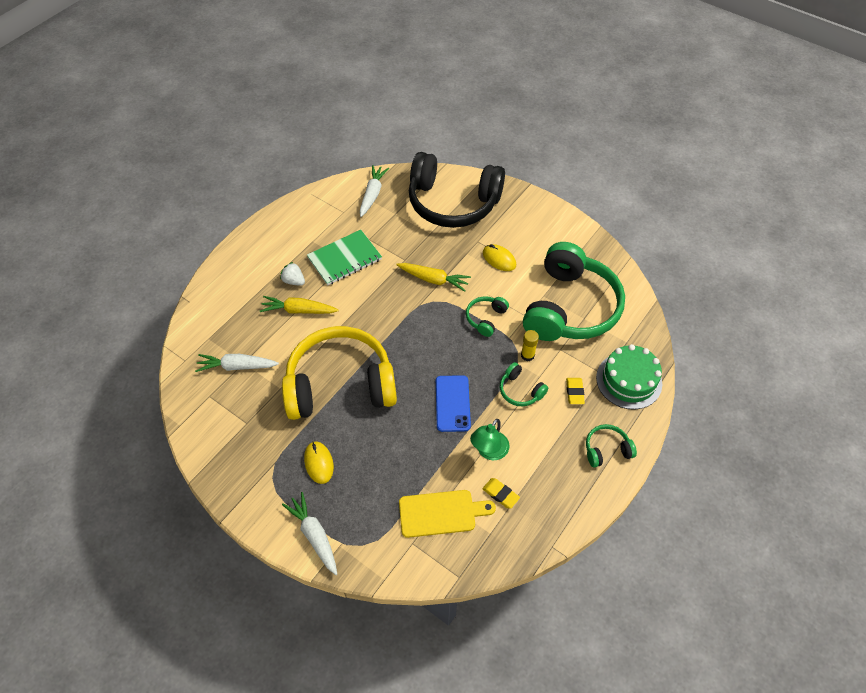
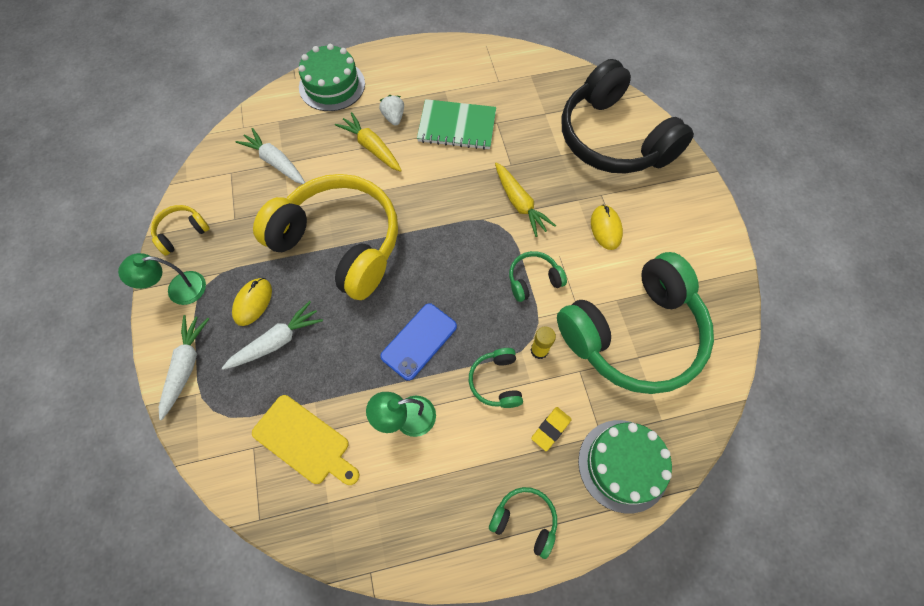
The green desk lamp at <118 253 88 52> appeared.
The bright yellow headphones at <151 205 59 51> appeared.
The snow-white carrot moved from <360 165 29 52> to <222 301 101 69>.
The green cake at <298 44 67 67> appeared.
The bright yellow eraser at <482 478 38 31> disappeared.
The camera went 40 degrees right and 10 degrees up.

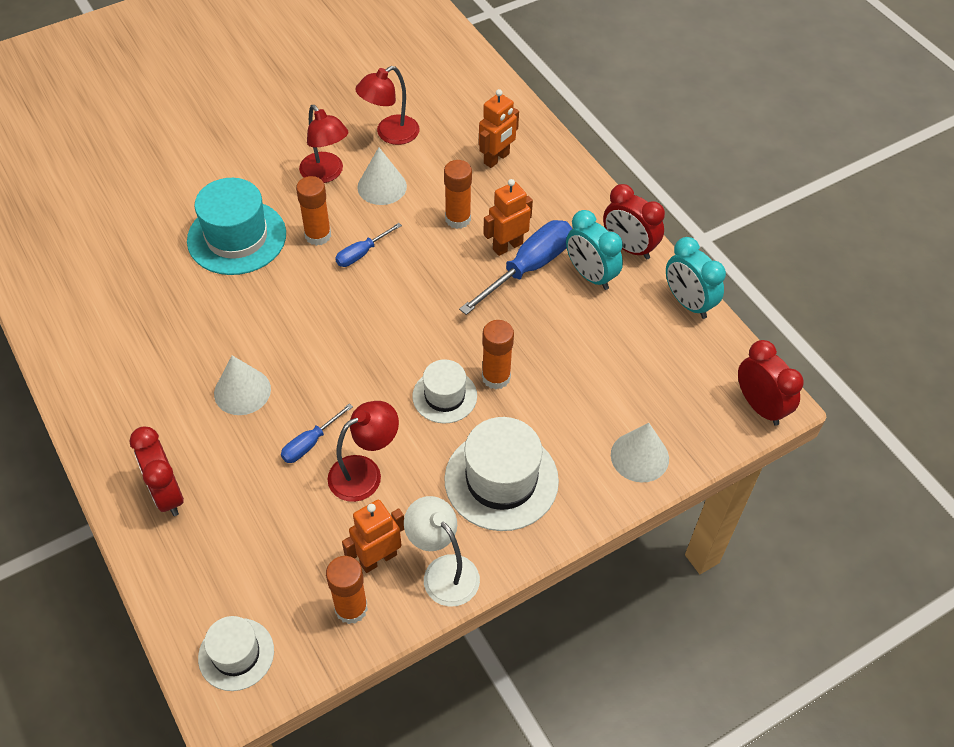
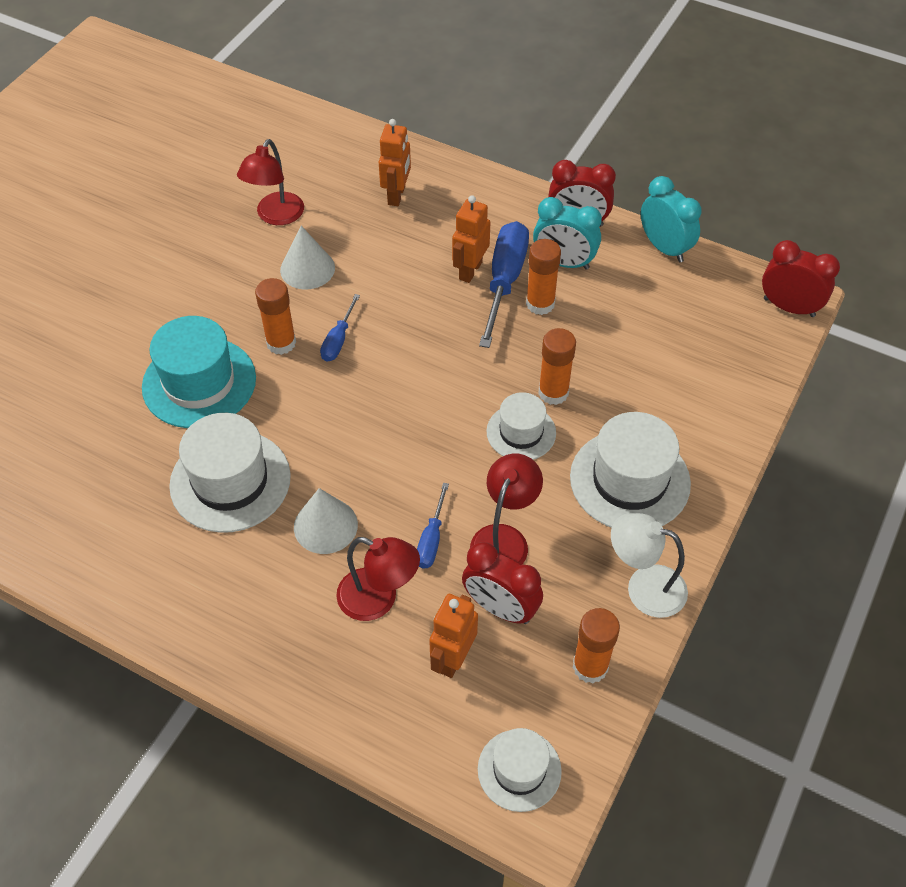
The snow-white hat at <169 413 122 120> appeared.
The scarlet desk lamp moved from <299 105 49 78> to <336 537 84 84>.
The orange-coloured toy robot moved from <342 500 62 73> to <429 594 49 84>.
The scarlet clock moved from <129 427 55 89> to <462 542 81 82>.
The orange-coloured glue moved from <444 160 28 69> to <526 239 35 76>.
The turquoise clock at <666 237 60 82> turned 150 degrees counterclockwise.
The snow-white cone at <611 423 58 60> disappeared.
The camera went 30 degrees left and 0 degrees up.

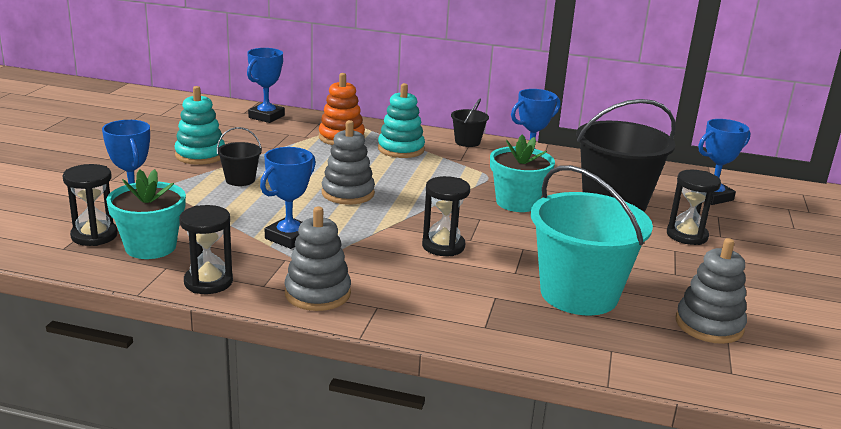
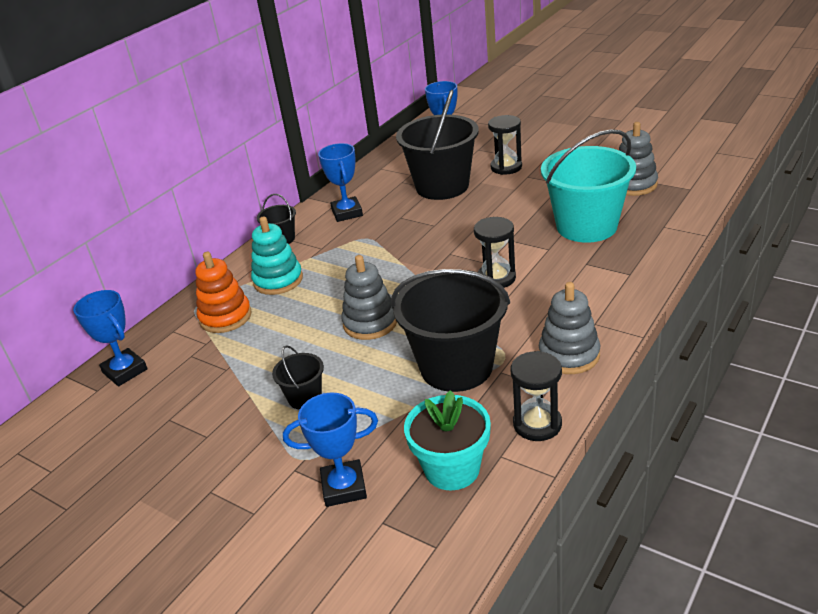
The blue trophy at <260 147 56 102> was replaced by the black bucket at <391 269 119 123>.
The black hourglass at <63 164 55 82> disappeared.
The turquoise ring stacker at <174 86 51 79> disappeared.
The turquoise plant pot at <490 135 65 77> disappeared.
The camera went 65 degrees left and 10 degrees up.

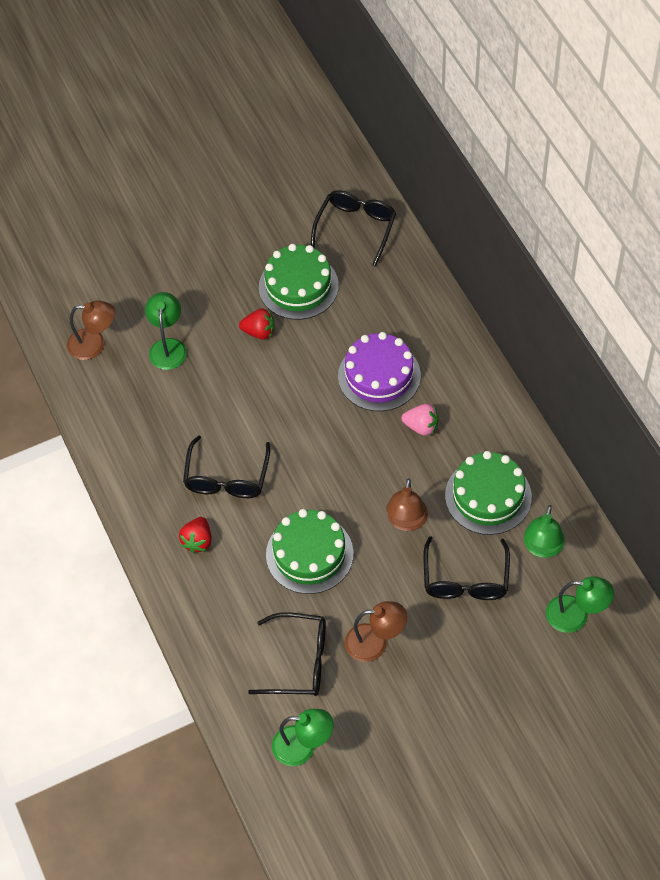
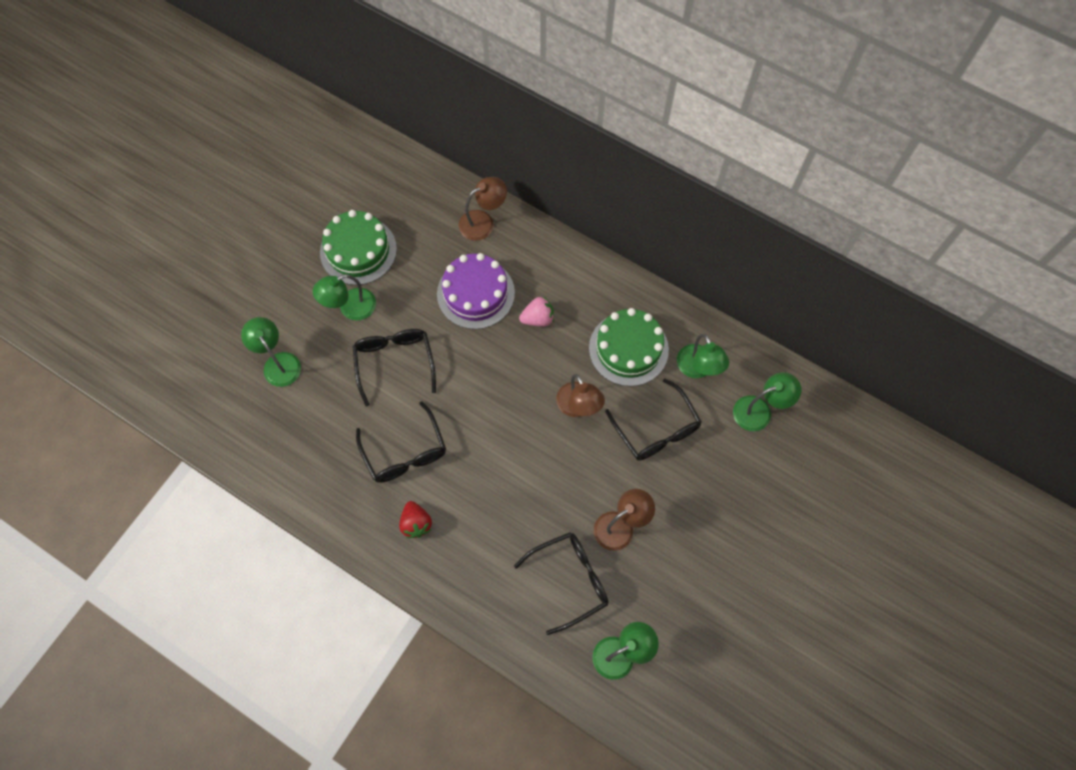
The scarlet toy strawberry at <239 308 36 32> was replaced by the green desk lamp at <313 274 63 47>.
The black glasses moved from <311 190 85 77> to <352 329 84 78>.
The dark brown desk lamp moved from <67 300 48 60> to <459 177 48 64>.
The green cake at <266 509 88 85> disappeared.
The camera went 35 degrees left and 10 degrees up.

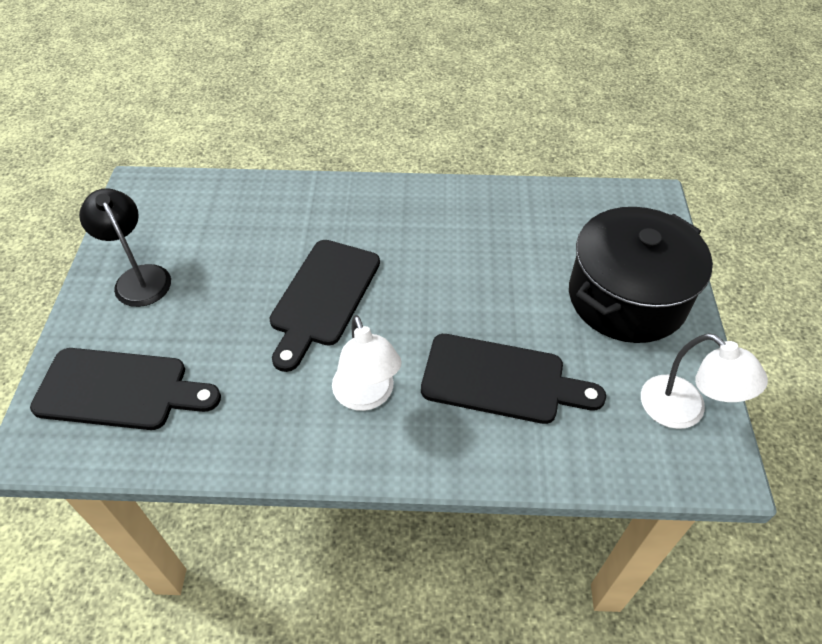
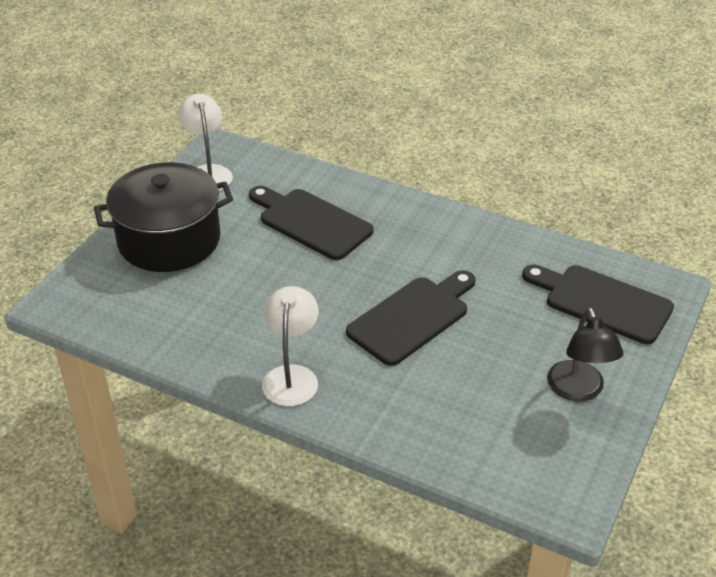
The snow-white desk lamp moved from <332 315 69 96> to <262 286 56 120>.
The camera went 155 degrees left and 10 degrees down.

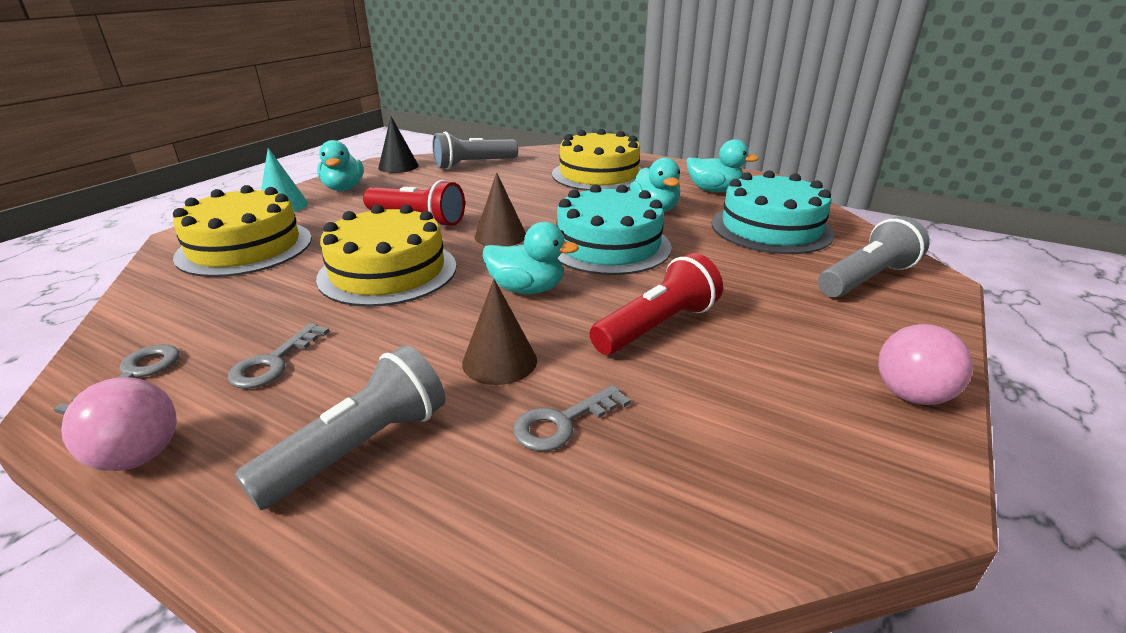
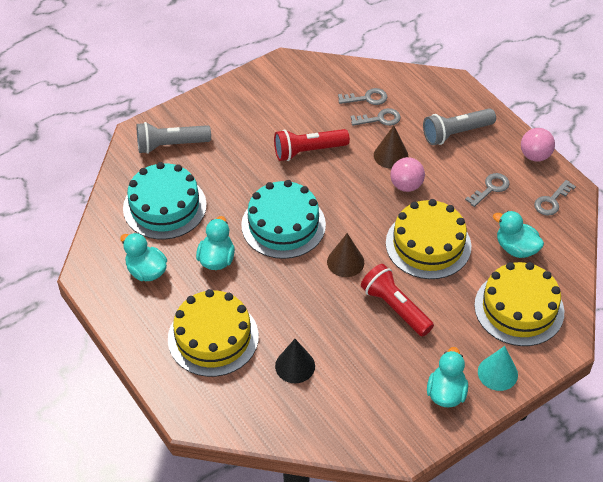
The black cone moved from <378 117 41 56> to <275 339 40 44>.
The ash-grey latchkey at <338 88 49 17> appeared.
The rose-pink sphere moved from <878 324 95 81> to <390 157 35 35>.
The turquoise toy duck moved from <483 222 96 72> to <493 211 51 47>.
The ash-grey flashlight at <432 131 86 38> disappeared.
The camera went 155 degrees left and 20 degrees up.

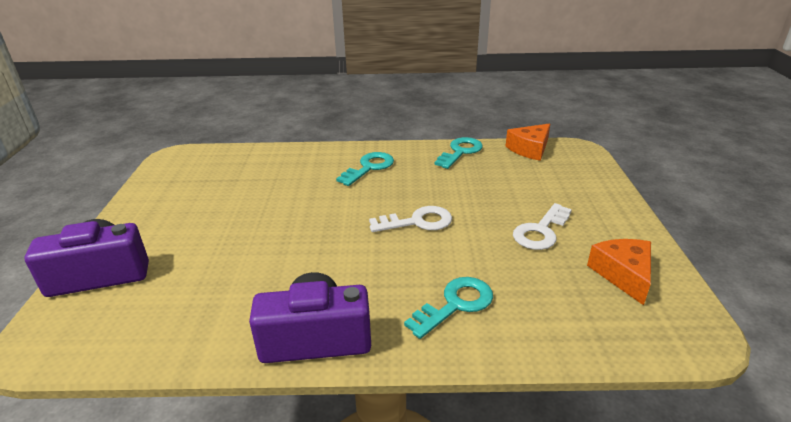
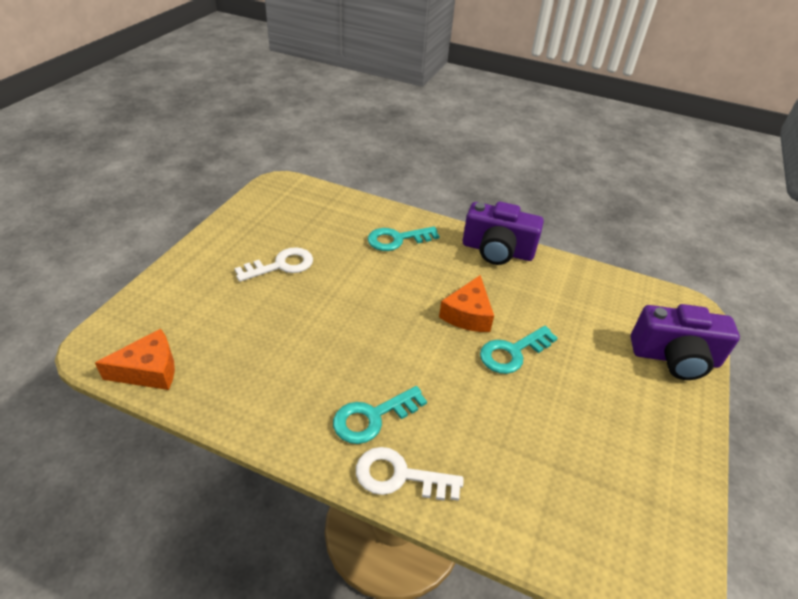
The snow-white latchkey moved from <369 206 83 26> to <356 447 108 54>.
The orange-coloured cheese wedge moved from <587 239 64 66> to <439 275 55 57>.
The turquoise latchkey moved from <434 137 49 32> to <480 326 78 48>.
The camera went 160 degrees left and 10 degrees up.

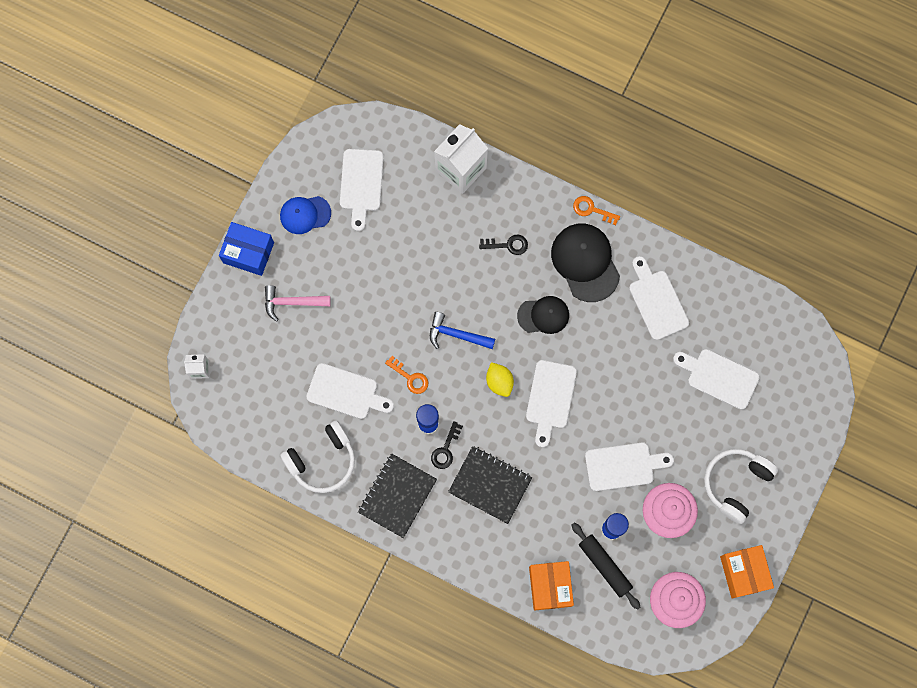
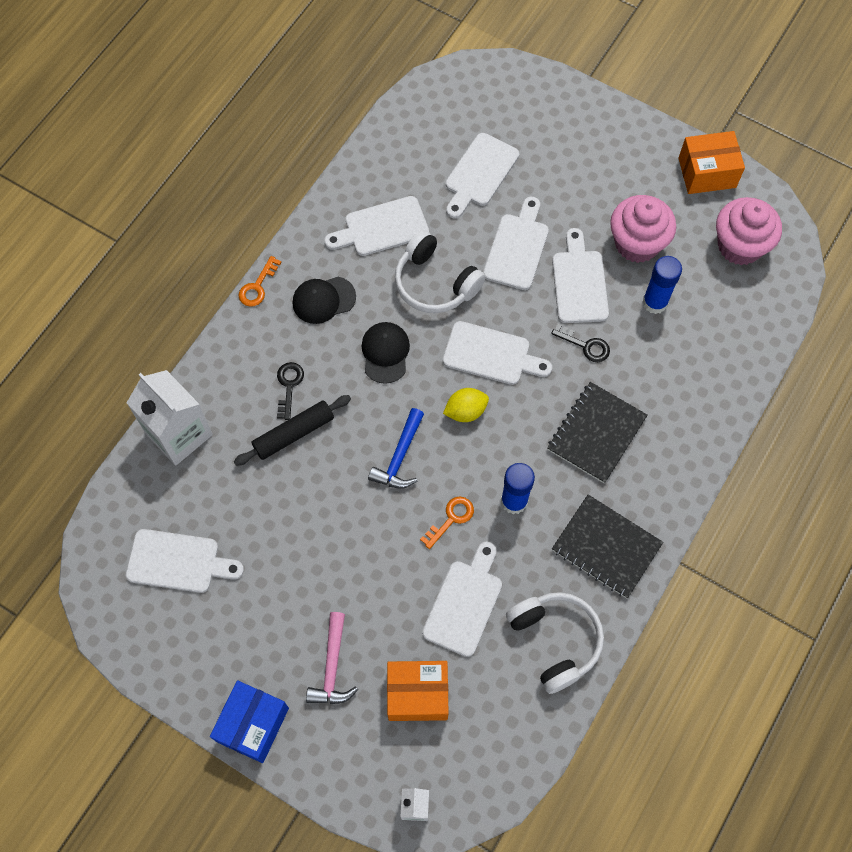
The black pastry roller moved from <572 522 68 88> to <234 395 117 71>.
The black cap at <551 224 69 78> changed to 0.63 times the size.
The orange-coloured parcel moved from <529 561 45 50> to <387 661 62 60>.
The snow-white headphones moved from <704 449 74 75> to <395 230 91 83>.
The snow-white bread board at <483 196 66 94> appeared.
The black latchkey moved from <431 421 32 48> to <551 324 59 38>.
The blue cap at <280 196 51 38> disappeared.
The camera went 85 degrees left and 10 degrees down.

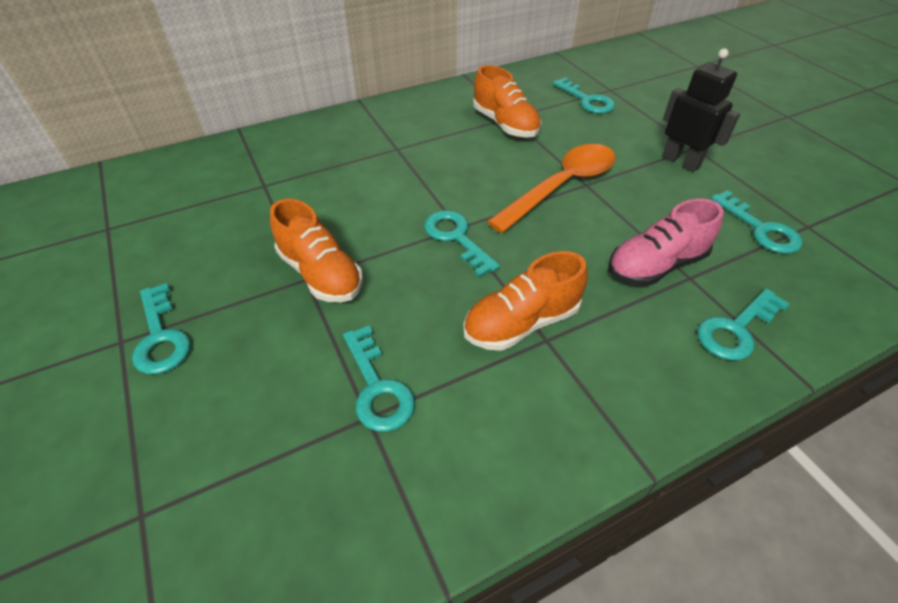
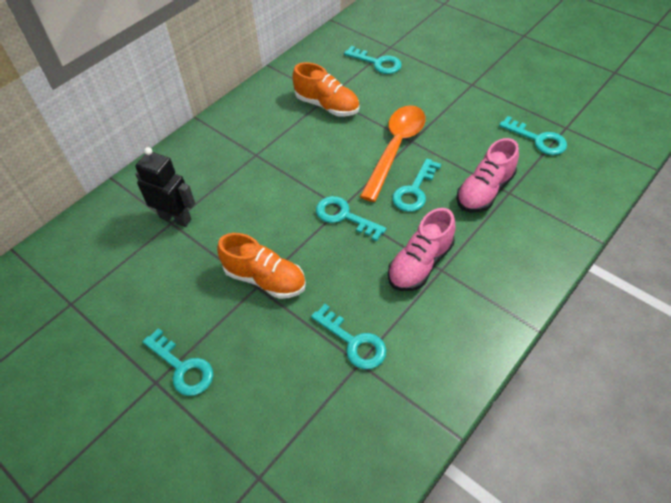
The black toy robot moved from <662 48 78 124> to <135 147 60 80>.
The orange-coloured shoe at <463 251 125 100> became the rose-pink shoe at <388 208 67 83>.
The turquoise latchkey moved from <697 289 93 71> to <392 159 49 53>.
The camera went 20 degrees left and 5 degrees up.

